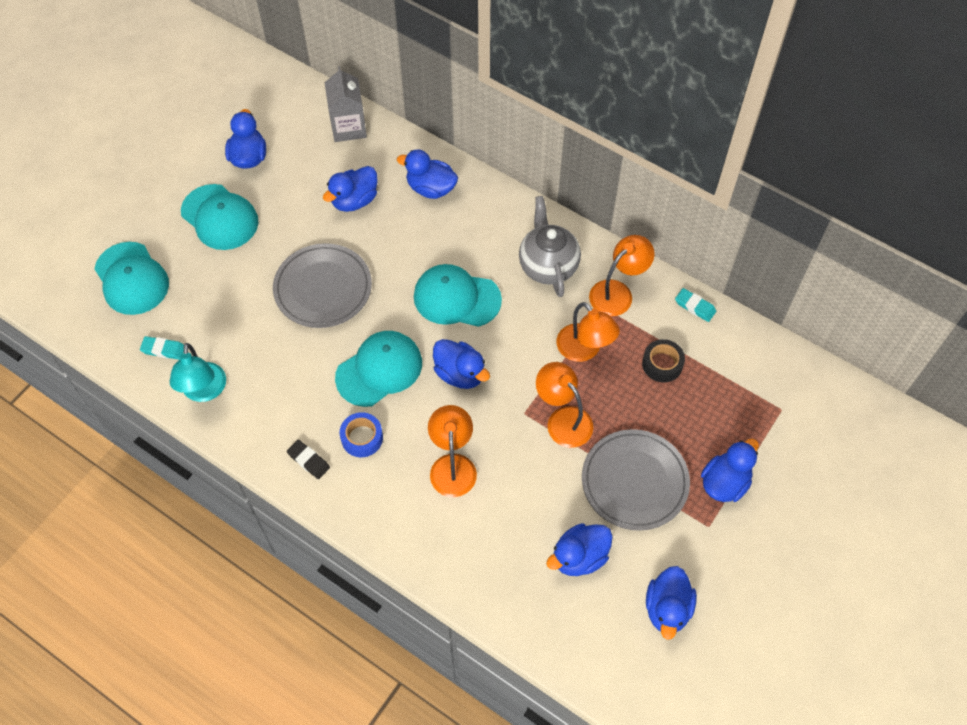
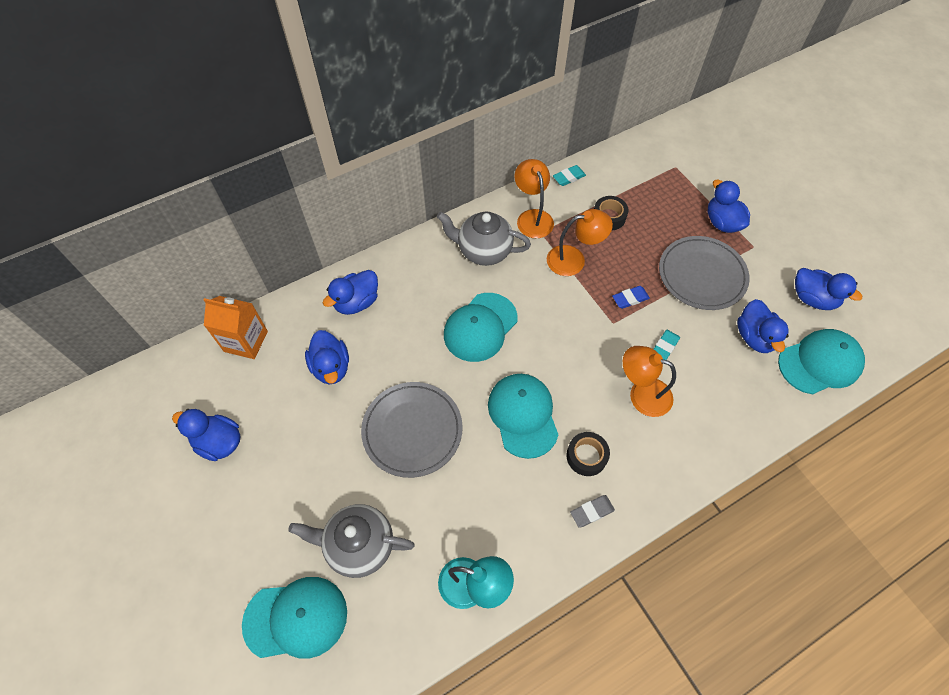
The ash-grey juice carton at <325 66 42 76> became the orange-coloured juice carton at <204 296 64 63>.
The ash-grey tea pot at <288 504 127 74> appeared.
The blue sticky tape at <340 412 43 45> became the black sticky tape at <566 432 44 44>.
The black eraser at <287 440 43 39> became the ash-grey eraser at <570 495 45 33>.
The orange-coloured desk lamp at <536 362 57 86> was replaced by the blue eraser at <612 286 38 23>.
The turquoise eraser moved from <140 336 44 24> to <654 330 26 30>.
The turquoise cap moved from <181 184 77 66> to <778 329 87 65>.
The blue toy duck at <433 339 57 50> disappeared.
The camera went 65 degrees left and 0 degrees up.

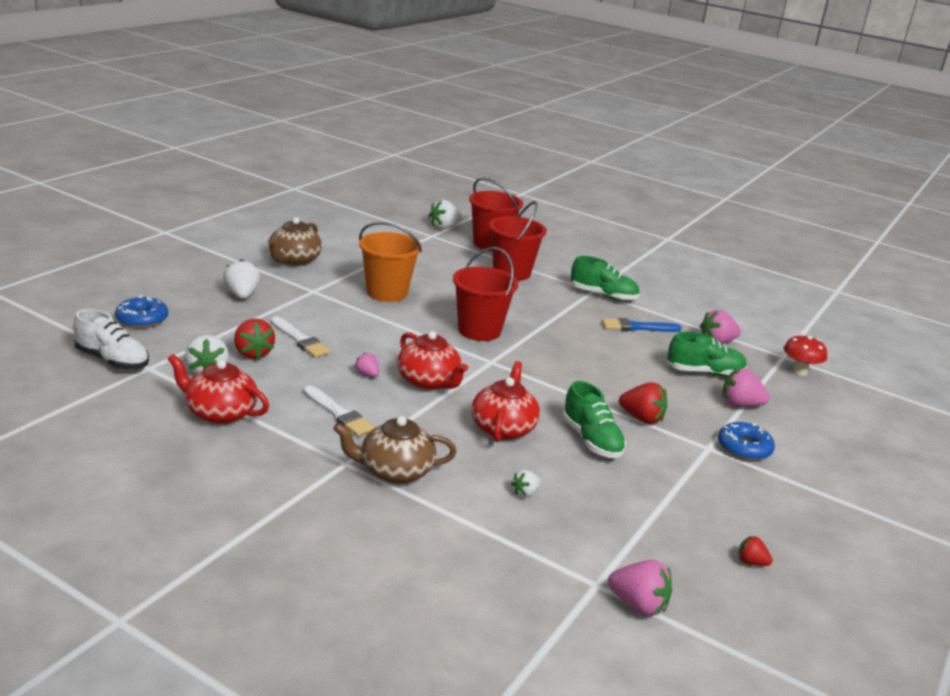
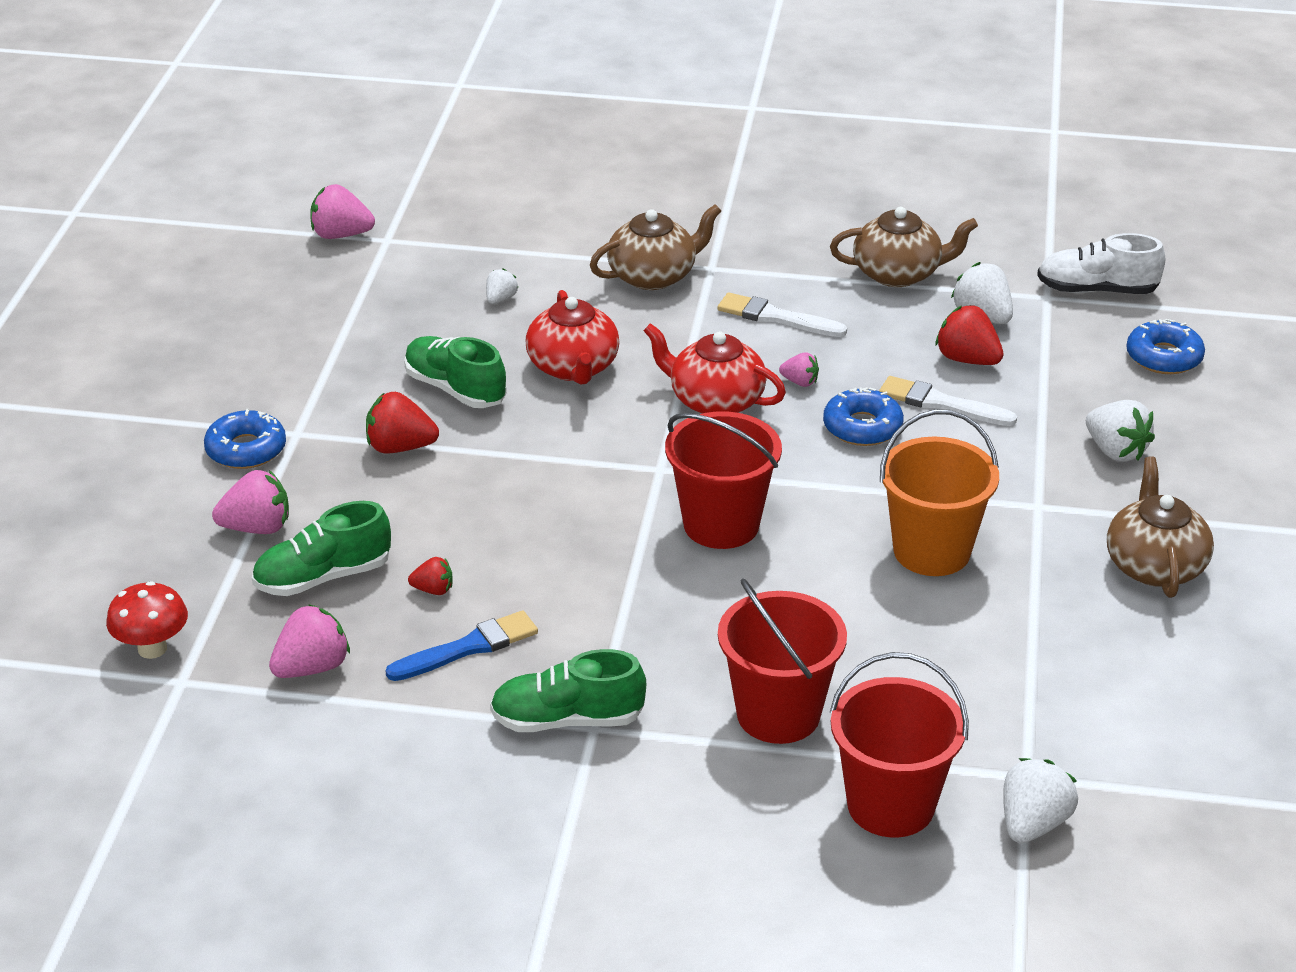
The scarlet toy strawberry moved from <738 536 35 30> to <408 557 45 38>.
The blue donut at <823 387 81 59> appeared.
The scarlet tea pot at <168 354 101 70> became the dark brown tea pot at <830 207 148 80>.
The camera went 160 degrees right and 10 degrees up.

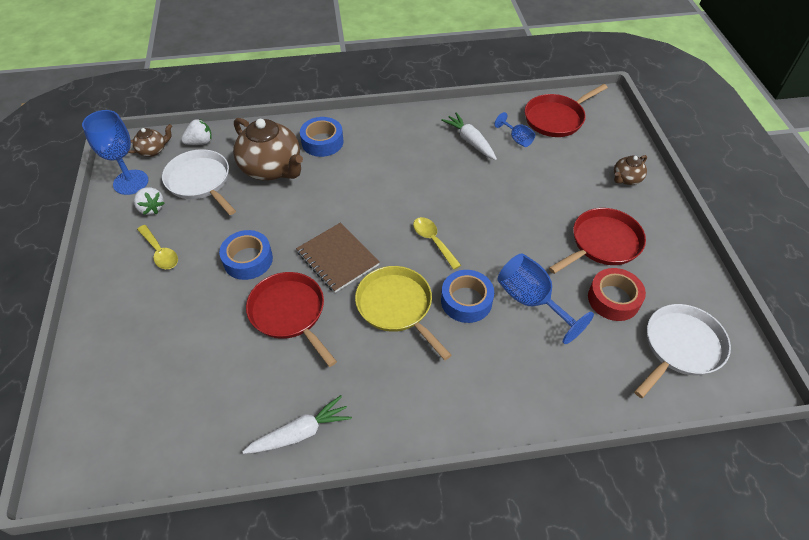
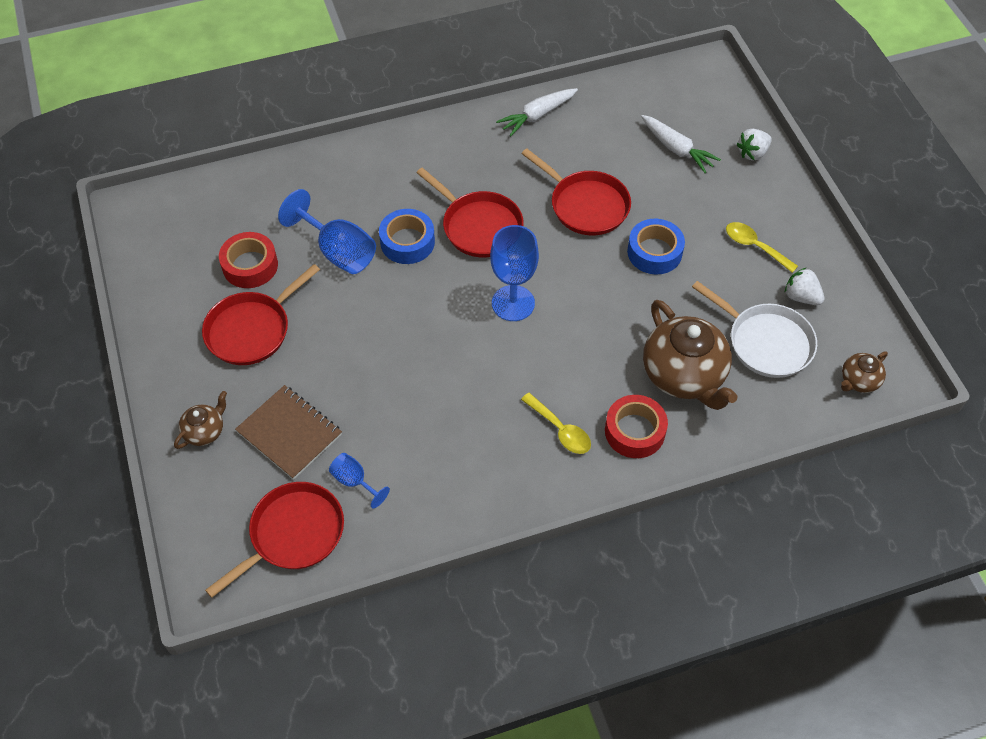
The dark brown notepad moved from <296 222 84 71> to <235 385 107 95>.
The bright yellow pan at <355 266 97 94> became the scarlet pan at <416 168 108 89>.
The blue chalice moved from <82 110 66 85> to <490 225 49 96>.
The bright yellow spoon moved from <413 217 48 53> to <521 393 70 61>.
The blue sticky tape at <300 117 43 40> became the scarlet sticky tape at <605 395 63 63>.
The snow-white carrot moved from <441 112 56 48> to <641 115 80 58>.
The dark brown tea pot at <233 118 70 62> turned 150 degrees counterclockwise.
The snow-white toy strawberry moved from <181 119 31 26> to <737 129 35 32>.
The snow-white pan at <634 304 97 94> disappeared.
The camera went 170 degrees right and 5 degrees up.

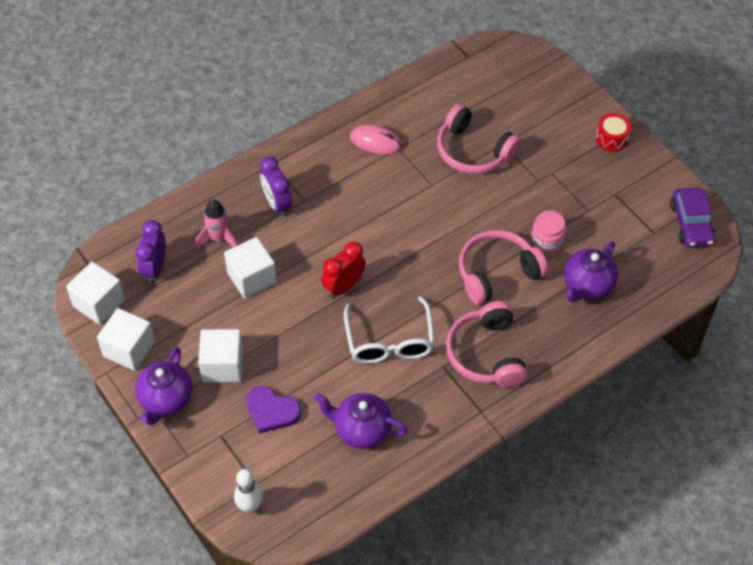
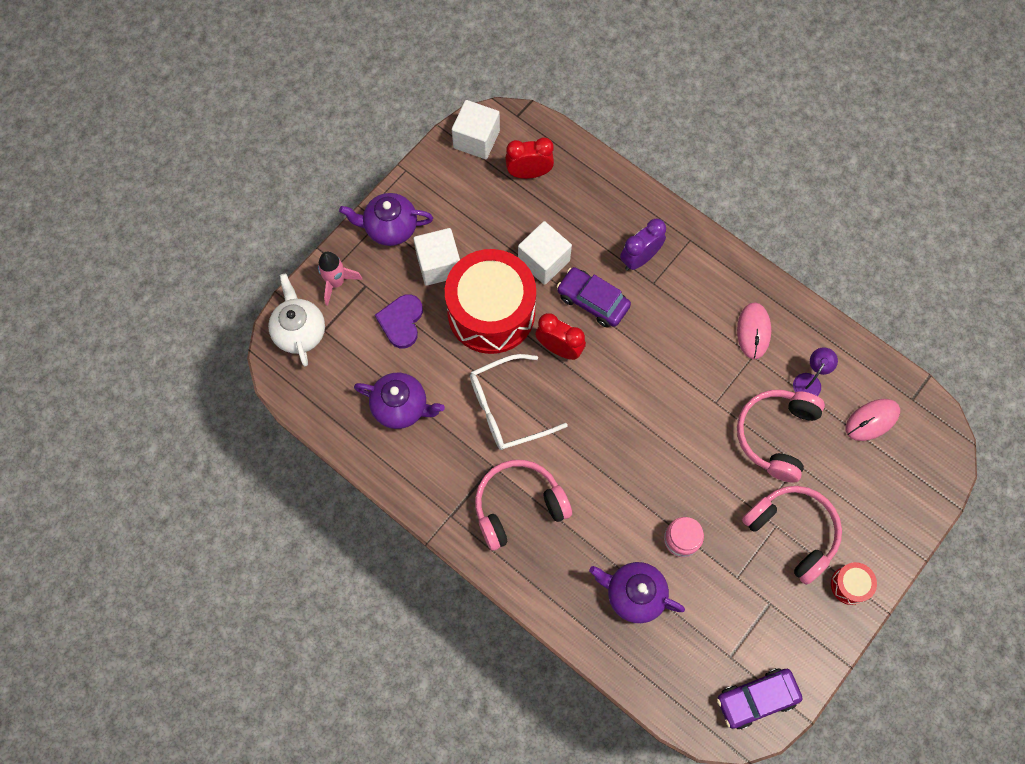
The snow-white tenpin at <234 469 29 44> was replaced by the snow-white tea pot at <268 274 57 92>.
The rose-pink spaceship moved from <196 200 42 49> to <318 252 44 54>.
The violet tea pot at <314 393 94 56> turned 105 degrees clockwise.
The scarlet toy drum at <445 249 91 105> appeared.
The violet clock at <135 220 31 63> became the scarlet clock at <505 138 49 41>.
The violet car at <557 267 74 61> appeared.
The rose-pink headphones moved from <459 230 89 75> to <742 486 100 99>.
The violet desk lamp at <793 347 45 49> appeared.
The rose-pink mouse at <846 399 54 42> appeared.
The snow-white cube at <97 308 58 63> disappeared.
The camera went 75 degrees right and 15 degrees up.

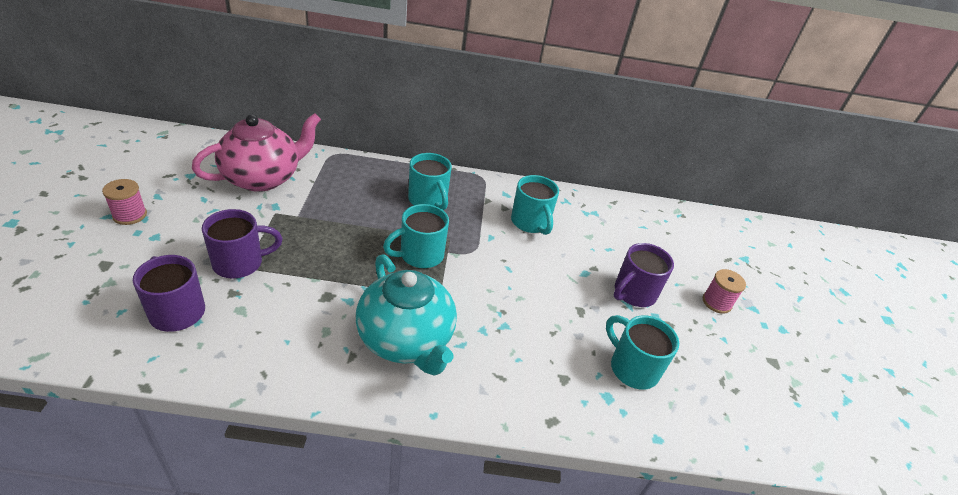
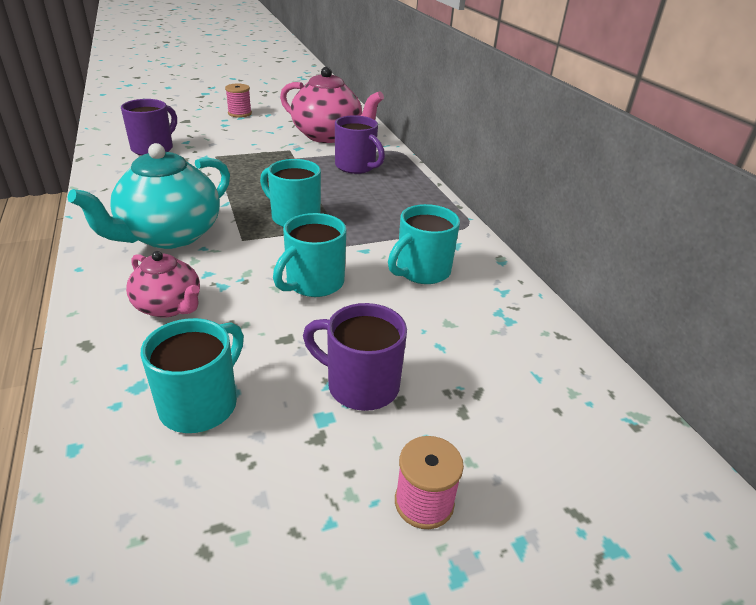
The rose-pink tea pot at <126 251 74 67> appeared.
The turquoise coffee mug moved from <408 153 44 57> to <273 213 73 84>.
The violet coffee mug moved from <202 209 80 70> to <335 115 50 59>.
The camera went 70 degrees right and 5 degrees down.

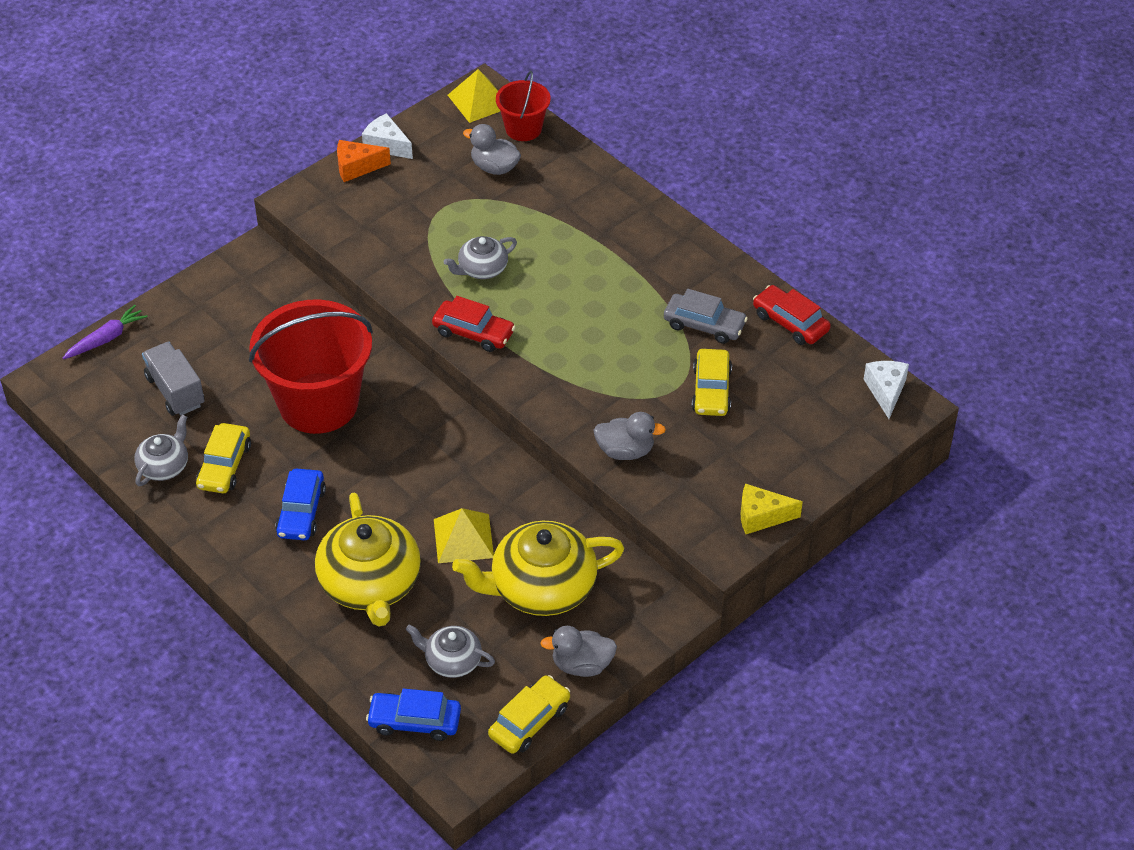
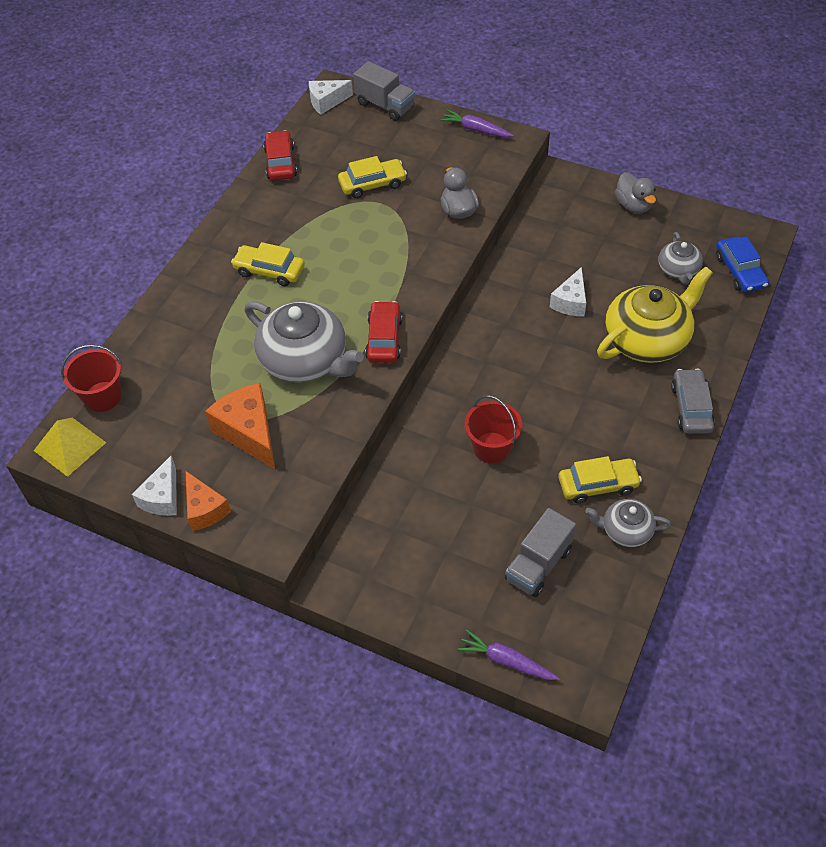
The orange-coloured cheese wedge at <205 383 70 86> appeared.
The bright yellow car moved from <488 675 82 79> to <231 242 74 44>.
The ash-grey tea pot at <444 236 73 43> changed to 1.90 times the size.
The scarlet car at <753 285 78 60> turned 150 degrees clockwise.
The ash-grey lorry at <353 61 62 60> appeared.
The bright yellow cheese wedge at <741 484 62 50> was replaced by the violet carrot at <440 110 74 27>.
The scarlet bucket at <249 300 124 134> changed to 0.50 times the size.
The bright yellow solid pyramid at <434 508 60 55> was replaced by the snow-white cheese wedge at <550 267 36 50>.
The ash-grey car moved from <664 289 84 55> to <671 369 44 65>.
The blue car at <275 468 51 72> disappeared.
The bright yellow tea pot at <452 521 172 95> disappeared.
The ash-grey toy duck at <463 124 58 51> disappeared.
The camera went 110 degrees left and 5 degrees up.

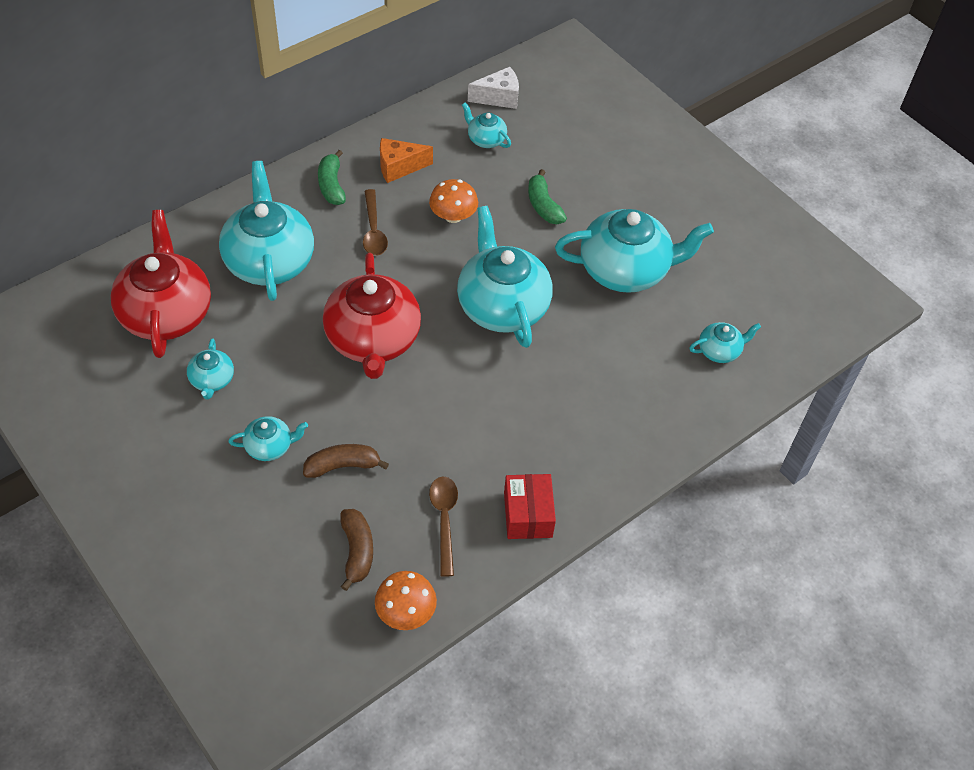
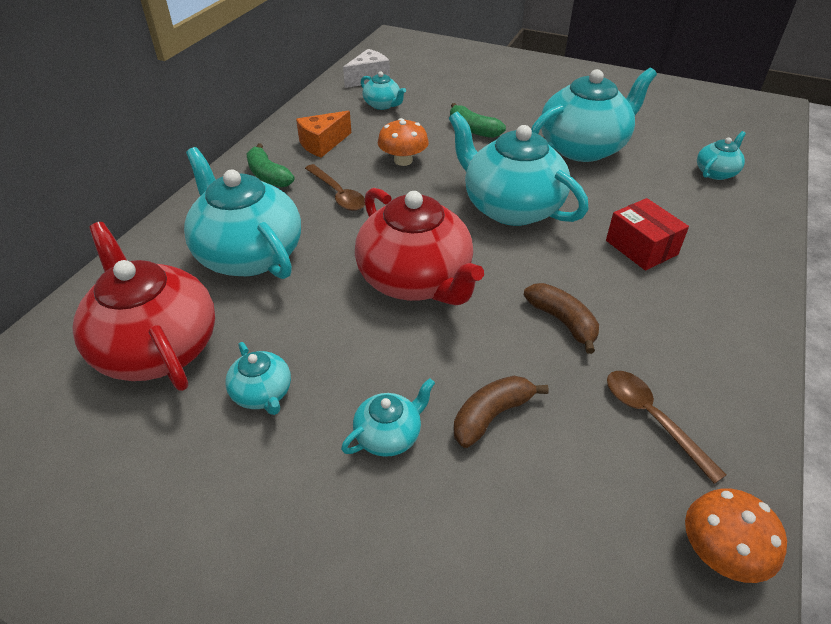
The turquoise tea pot at <462 103 49 45> turned 150 degrees counterclockwise.
The dark brown banana fruit moved from <340 509 33 82> to <523 283 76 71>.
The scarlet parcel moved from <504 474 52 65> to <606 198 83 73>.
The camera went 25 degrees left and 10 degrees down.

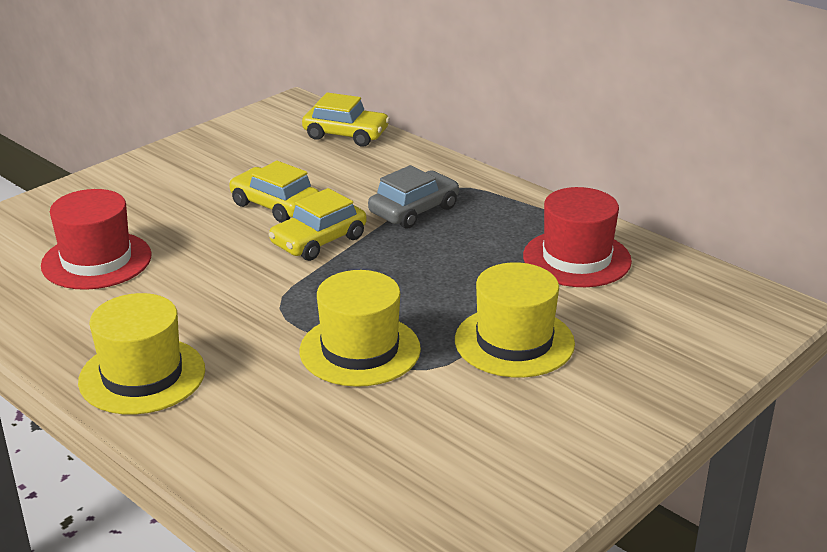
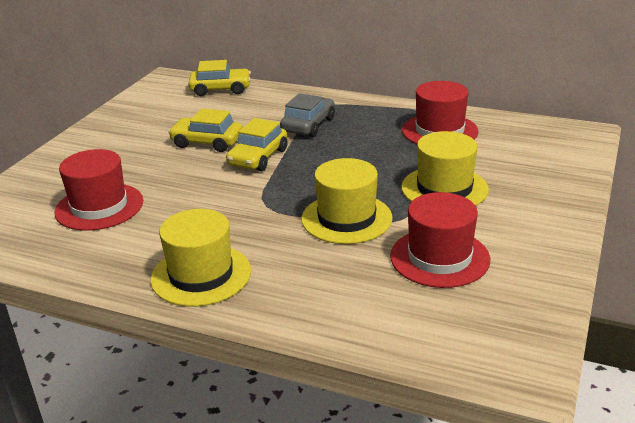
The scarlet hat at <390 192 100 96> appeared.
The camera went 20 degrees left and 0 degrees up.

